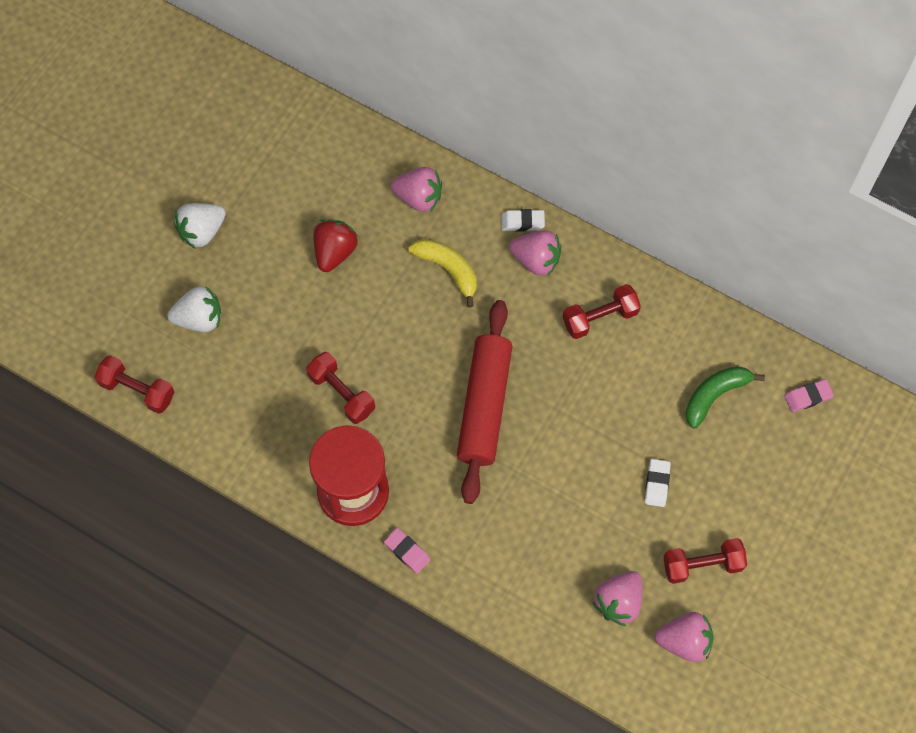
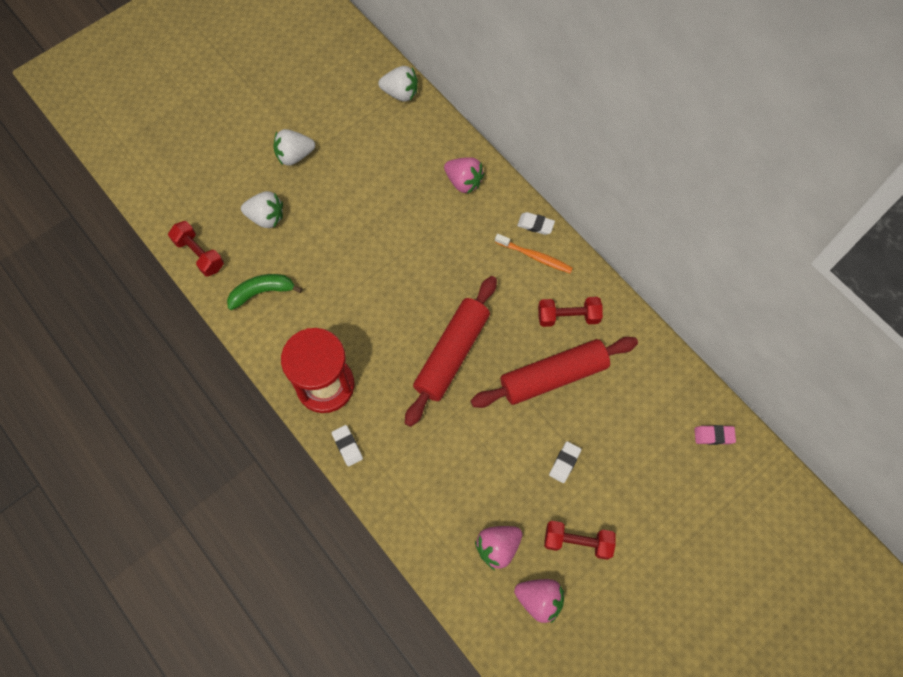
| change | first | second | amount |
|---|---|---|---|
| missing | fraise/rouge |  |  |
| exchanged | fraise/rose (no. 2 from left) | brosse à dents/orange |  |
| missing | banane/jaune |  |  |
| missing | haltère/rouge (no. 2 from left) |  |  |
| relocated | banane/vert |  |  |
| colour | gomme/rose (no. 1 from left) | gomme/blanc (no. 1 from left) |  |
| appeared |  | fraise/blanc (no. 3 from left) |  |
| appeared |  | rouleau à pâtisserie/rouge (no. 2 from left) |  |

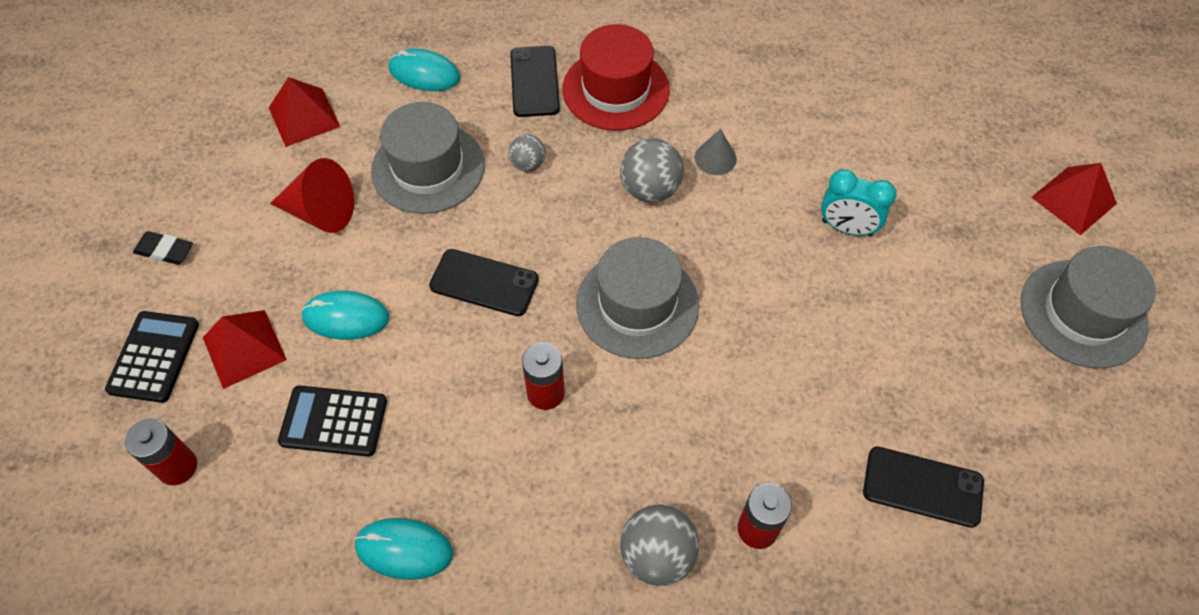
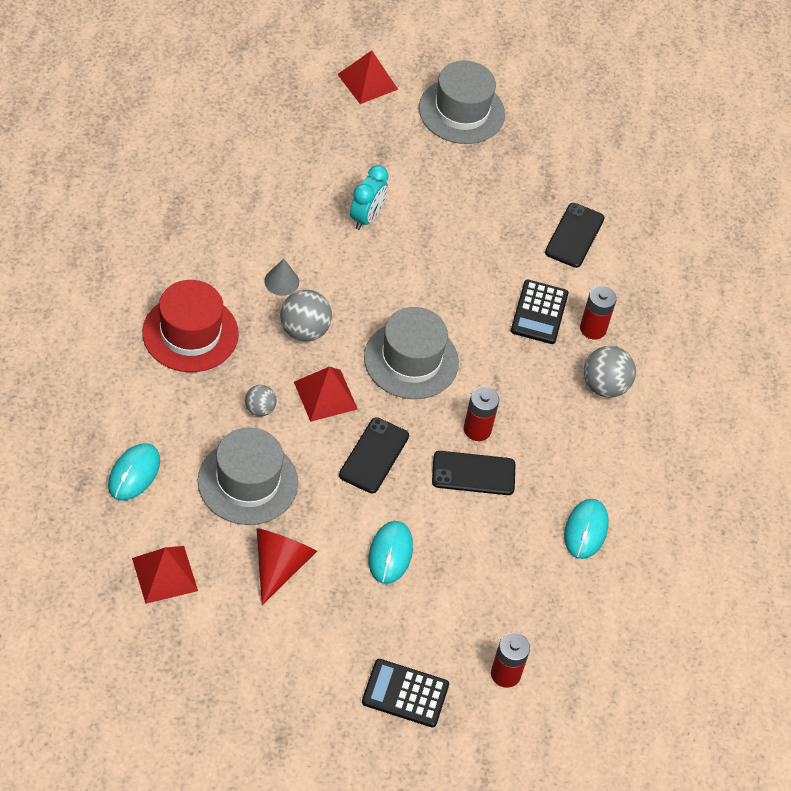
| change | first | second | amount |
|---|---|---|---|
| relocated | téléphone/noir (no. 2 from left) |  |  |
| missing | gomme/noir |  |  |
| relocated | pyramide/rouge (no. 1 from left in the first image) | pyramide/rouge (no. 2 from left) |  |
| relocated | calculatrice/noir (no. 2 from left) |  |  |

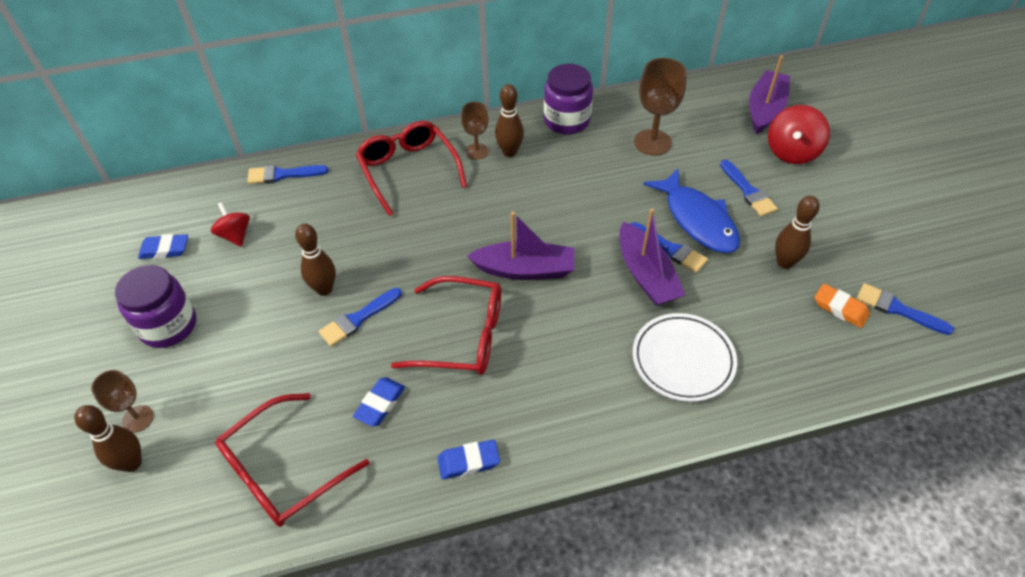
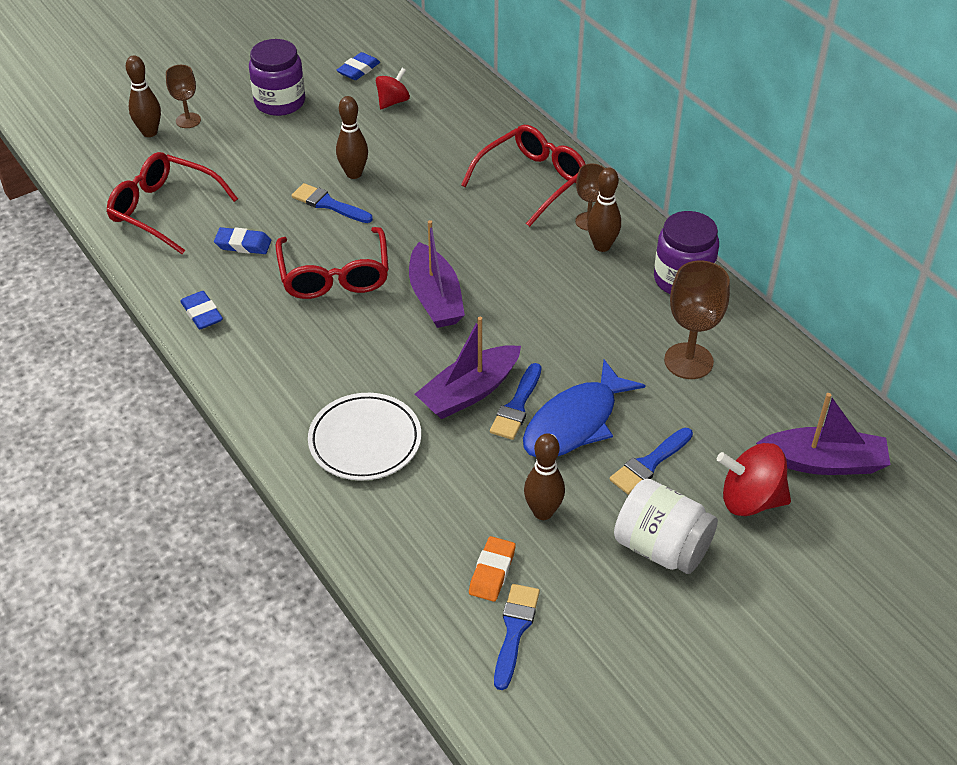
| change | first | second | amount |
|---|---|---|---|
| missing | pinceau/bleu (no. 1 from left) |  |  |
| spun | gomme/bleu (no. 1 from left in the first image) | gomme/bleu (no. 3 from left) | 60 degrees clockwise |
| appeared |  | bocal/blanc |  |

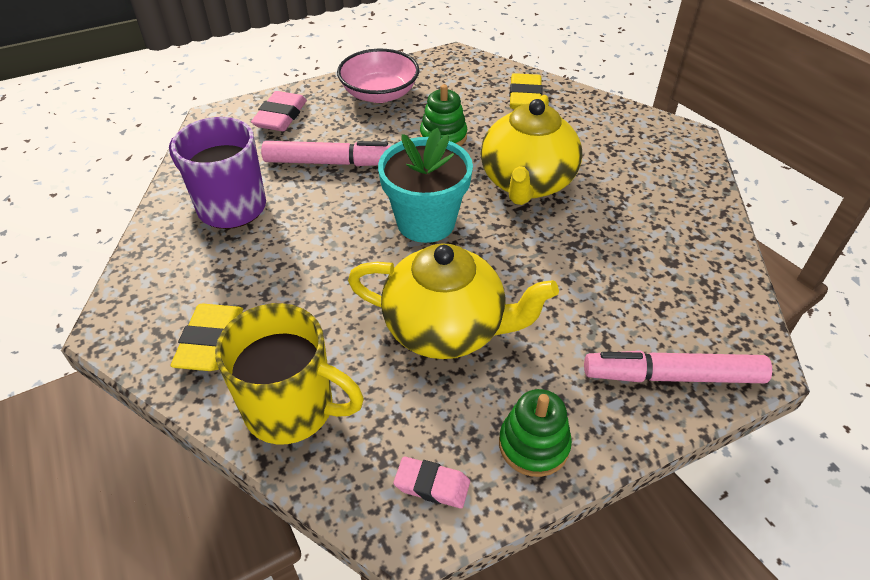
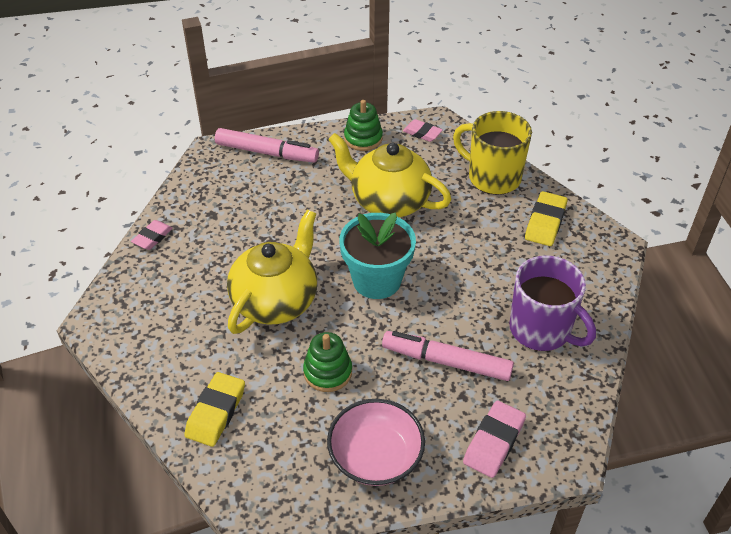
| change | first | second | amount |
|---|---|---|---|
| appeared |  | gomme/rose (no. 1 from left) |  |

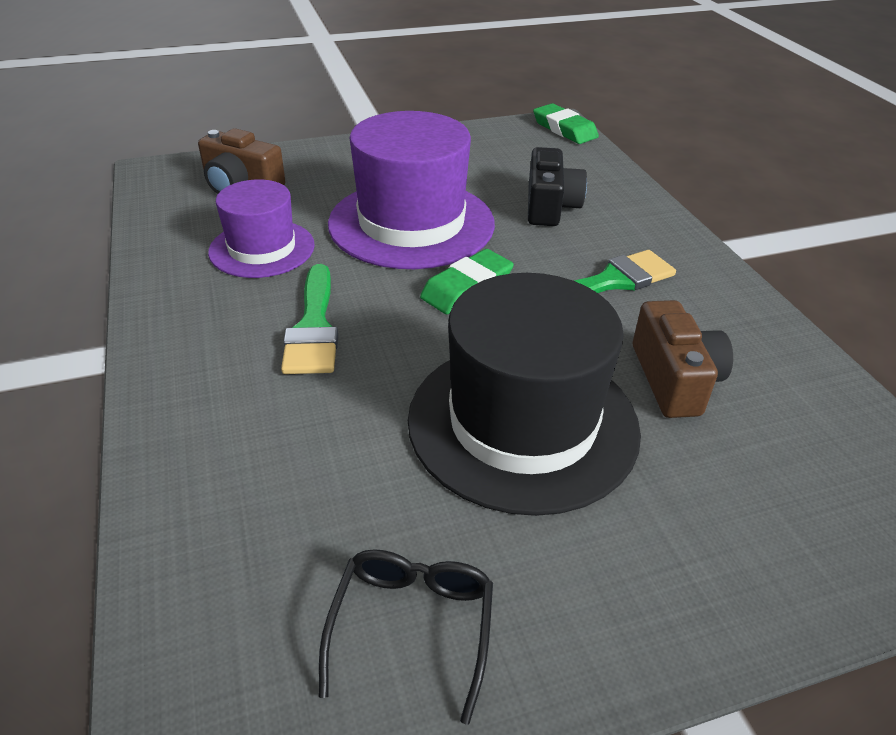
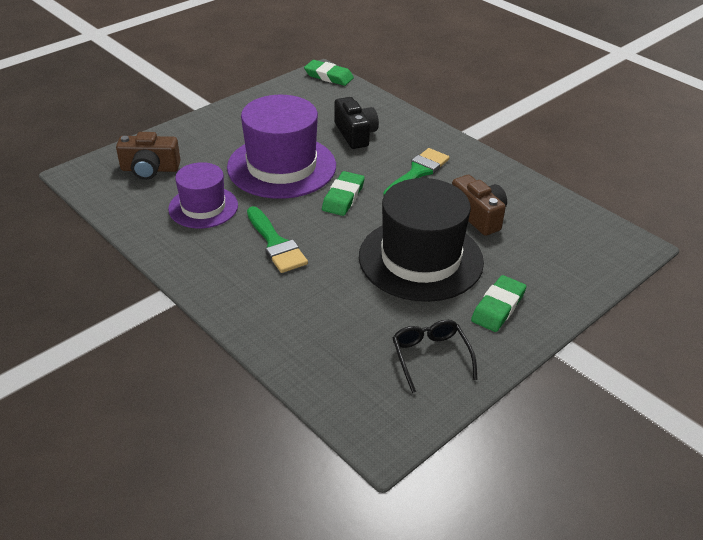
| change | first | second | amount |
|---|---|---|---|
| appeared |  | gomme/vert (no. 3 from left) |  |

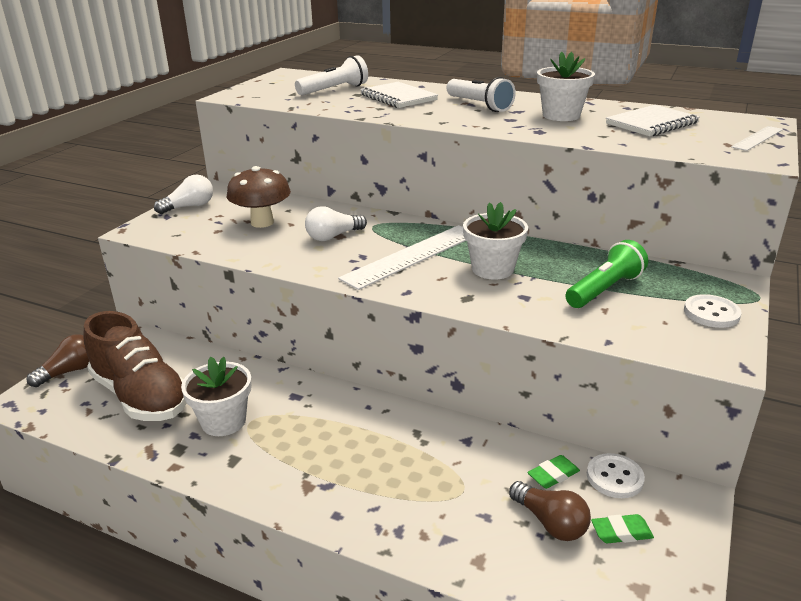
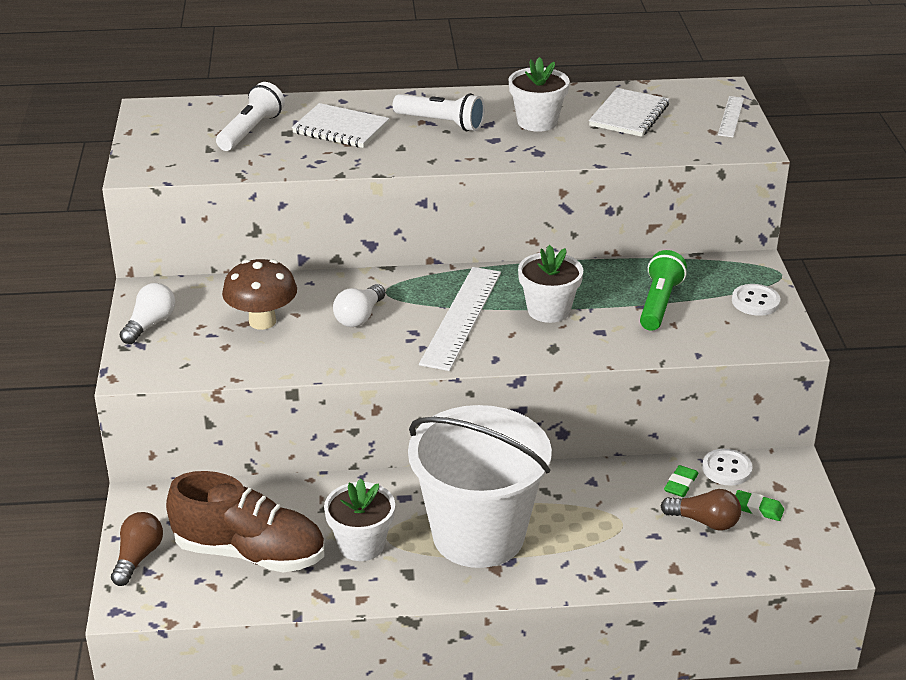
| change | first | second | amount |
|---|---|---|---|
| spun | gomme/vert (no. 2 from left) |  | 60 degrees clockwise |
| appeared |  | seau/blanc |  |

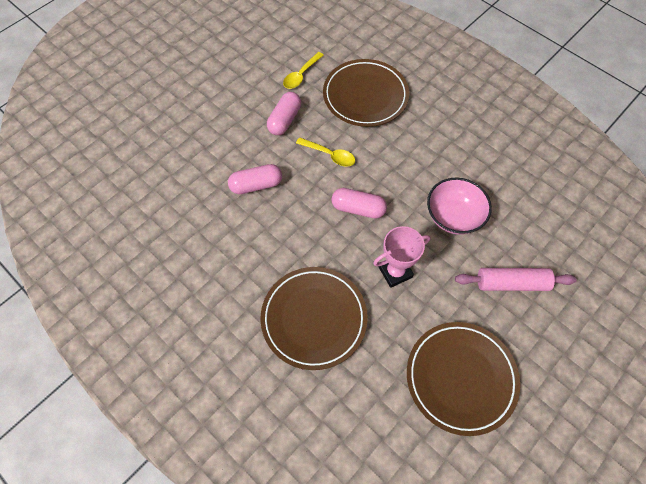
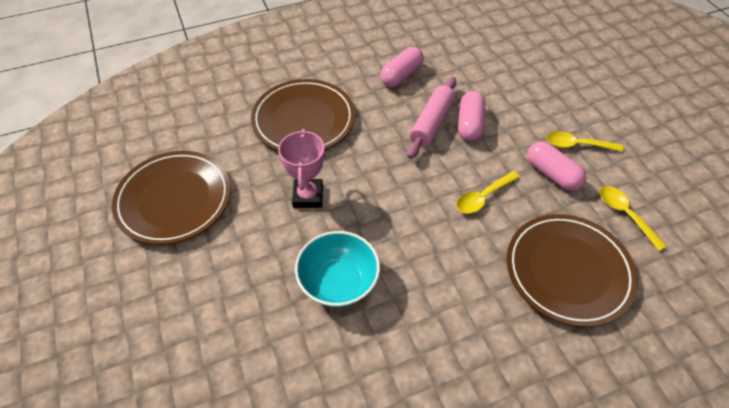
| change | first | second | amount |
|---|---|---|---|
| colour | bol/rose | bol/turquoise |  |
| relocated | gélule/rose (no. 3 from left in the first image) | gélule/rose (no. 1 from left) |  |
| relocated | rouleau à pâtisserie/rose |  |  |
| appeared |  | cuillère/jaune (no. 2 from left) |  |

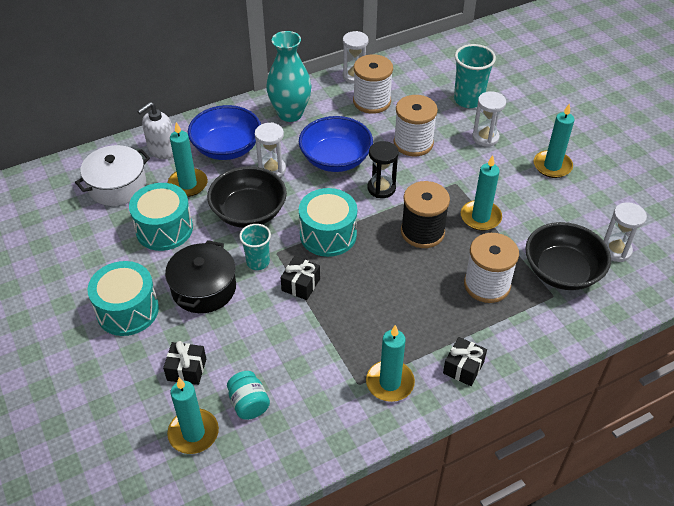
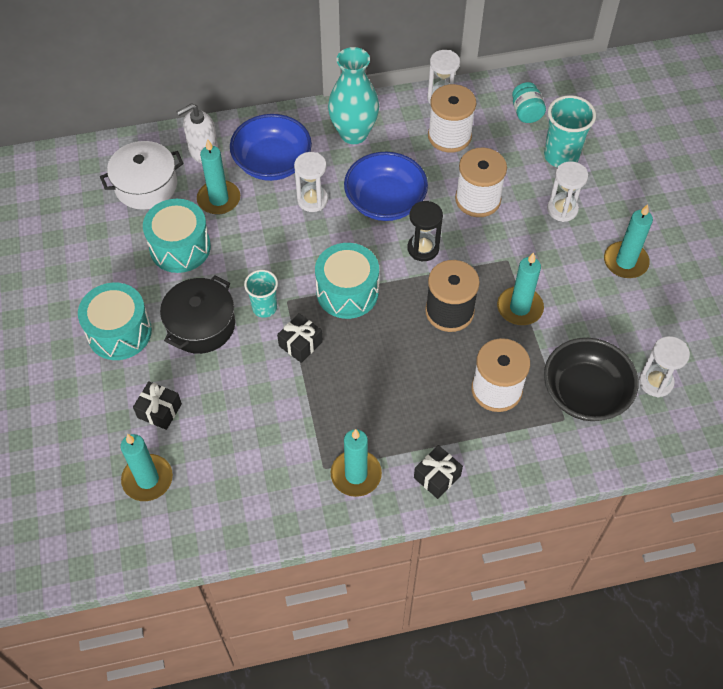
| change | first | second | amount |
|---|---|---|---|
| missing | bol/noir (no. 1 from left) |  |  |
| relocated | bocal/turquoise |  |  |

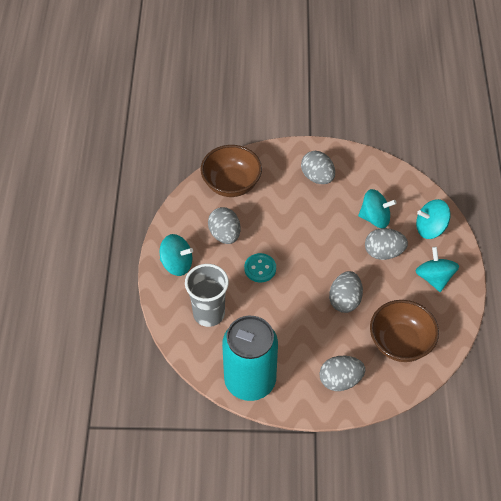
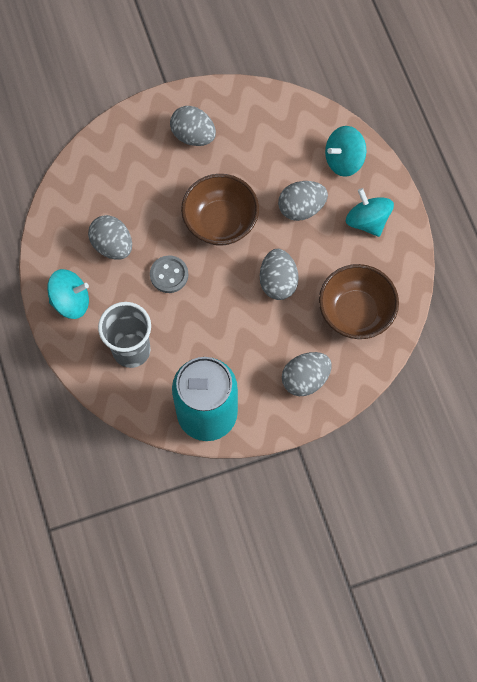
| change | first | second | amount |
|---|---|---|---|
| relocated | bol/marron (no. 1 from left) |  |  |
| missing | toupie/turquoise (no. 2 from left) |  |  |
| colour | bouton/turquoise | bouton/gris |  |

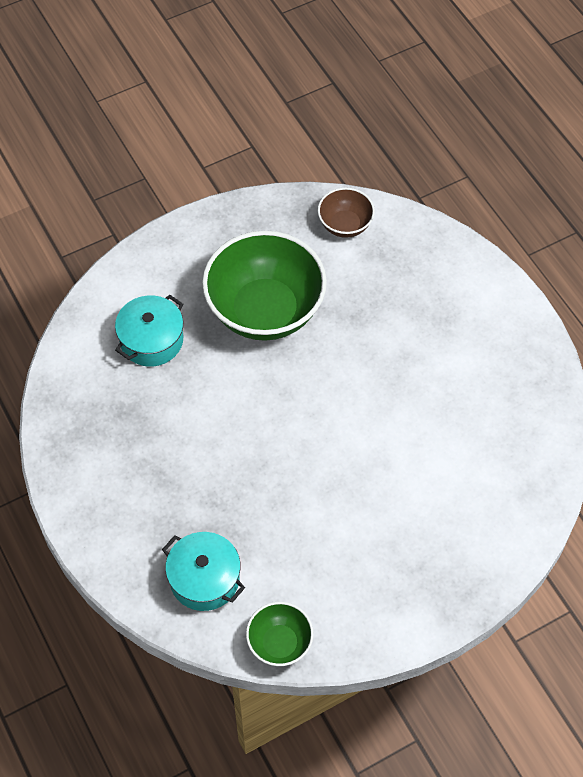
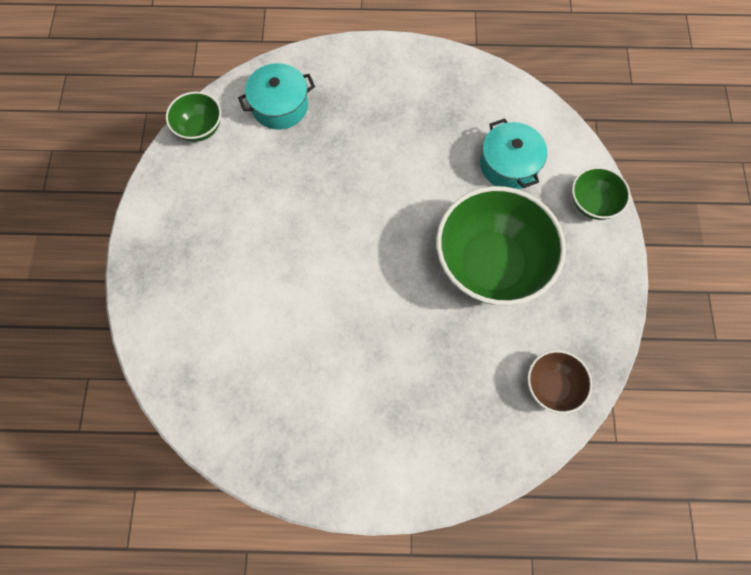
| change | first | second | amount |
|---|---|---|---|
| appeared |  | bol/vert (no. 3 from left) |  |

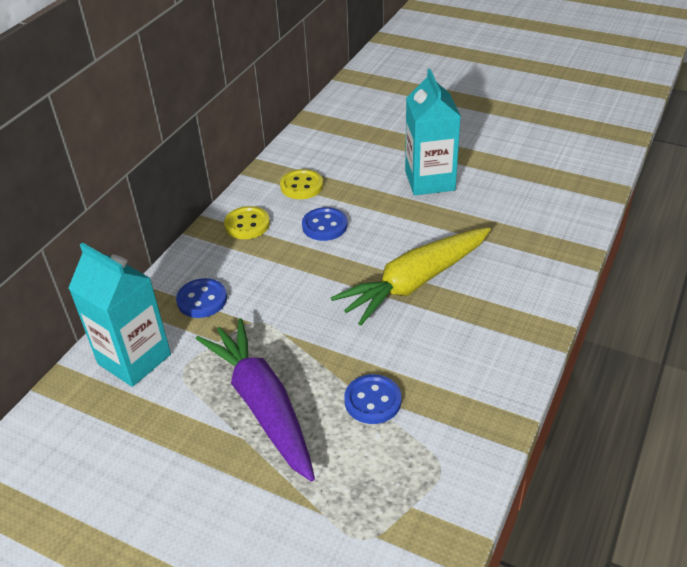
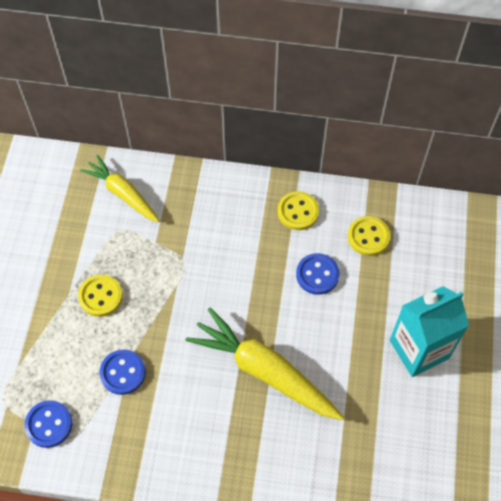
| change | first | second | amount |
|---|---|---|---|
| exchanged | brique de lait/turquoise (no. 1 from left) | carotte/jaune (no. 1 from left) |  |
| relocated | bouton/bleu (no. 1 from left) |  |  |
| exchanged | carotte/violet | bouton/jaune (no. 1 from left) |  |

